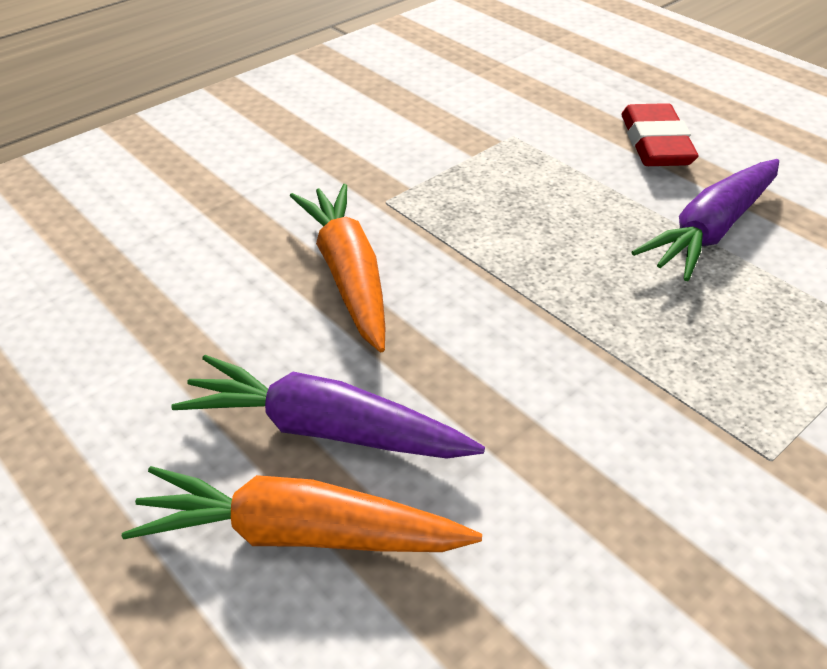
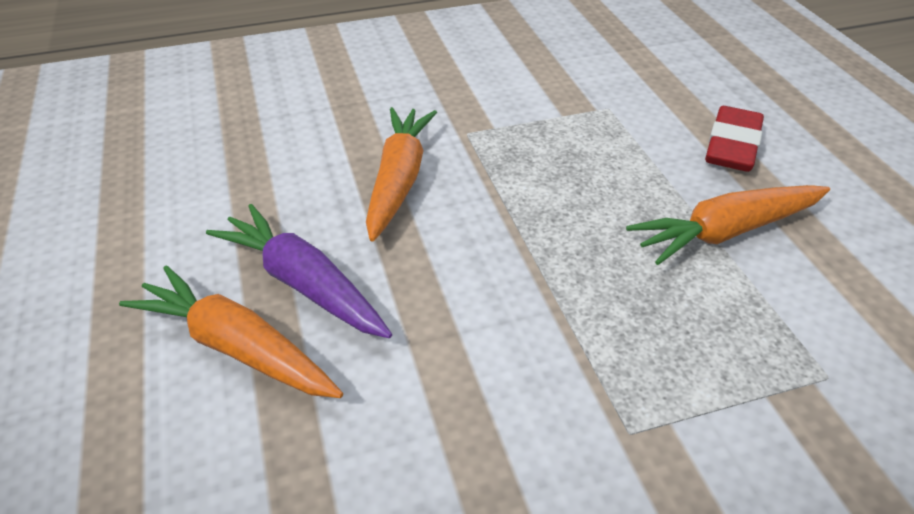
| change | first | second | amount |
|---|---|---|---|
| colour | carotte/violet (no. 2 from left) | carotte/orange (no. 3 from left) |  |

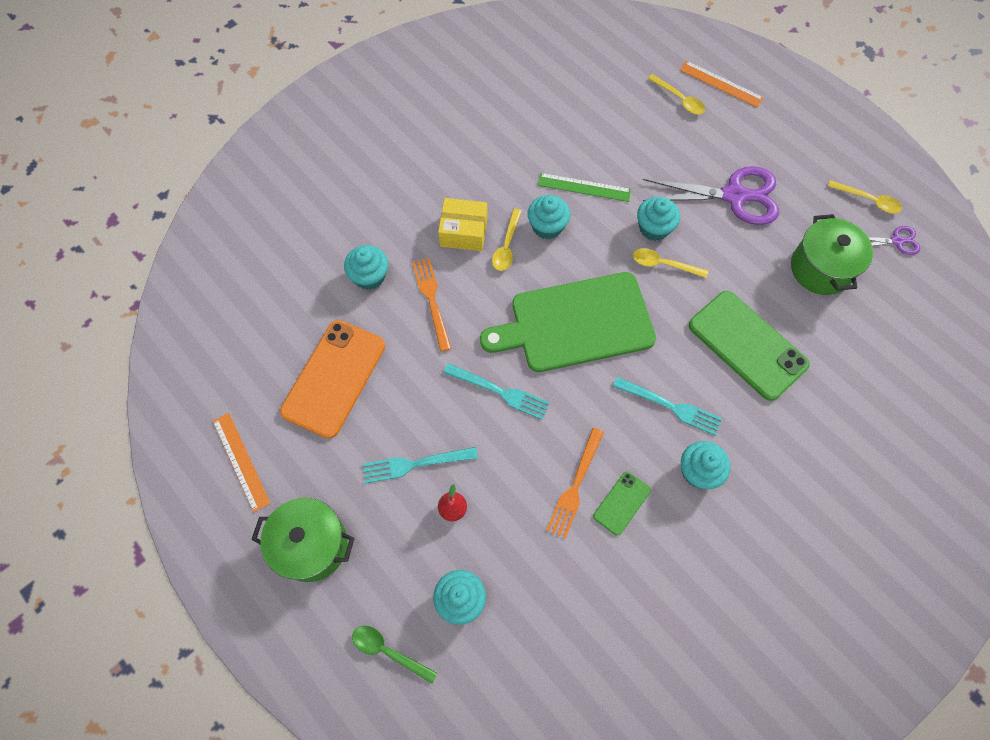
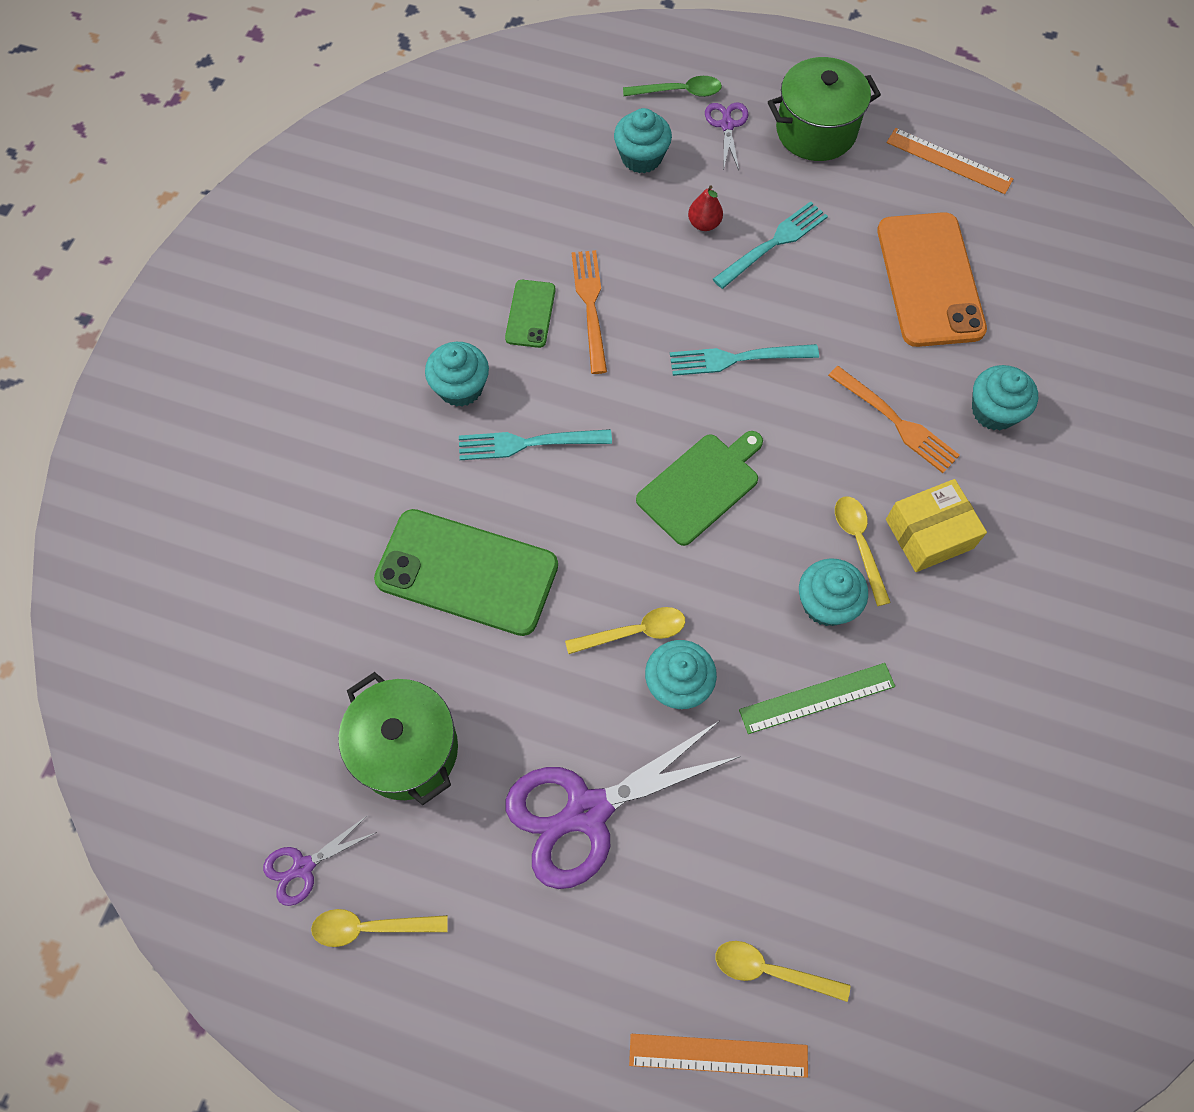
| change | first | second | amount |
|---|---|---|---|
| size | planche à découper/vert |  | x0.58 |
| appeared |  | ciseaux/violet (no. 3 from left) |  |

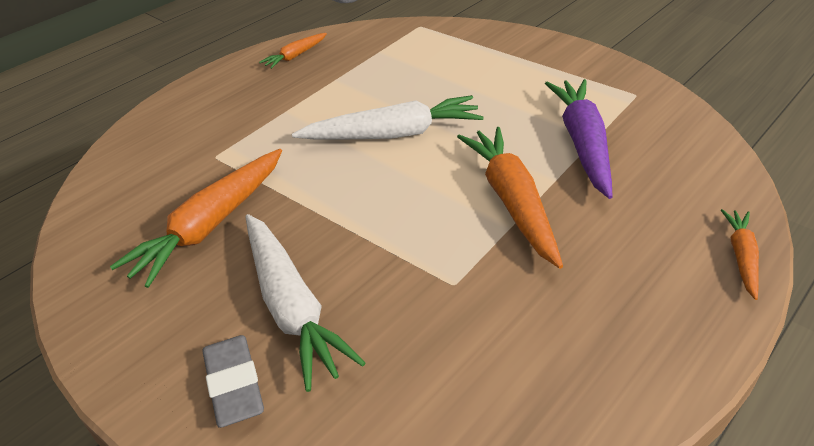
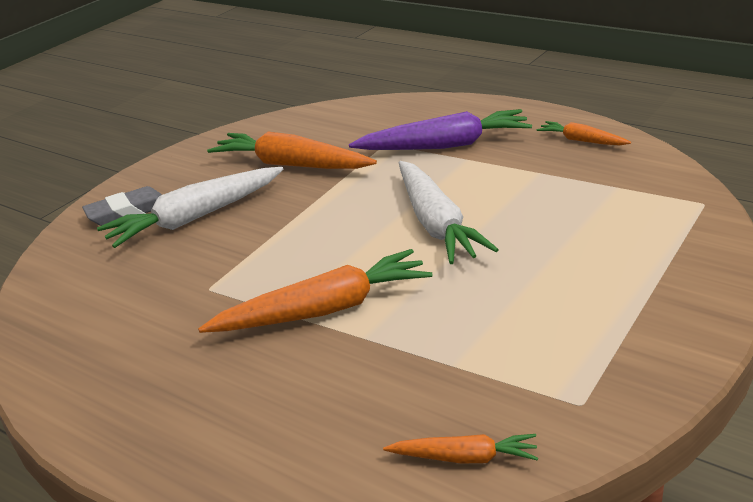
| change | first | second | amount |
|---|---|---|---|
| relocated | carotte/violet |  |  |
| relocated | carotte/orange (no. 4 from left in the first image) | carotte/orange (no. 3 from left) |  |

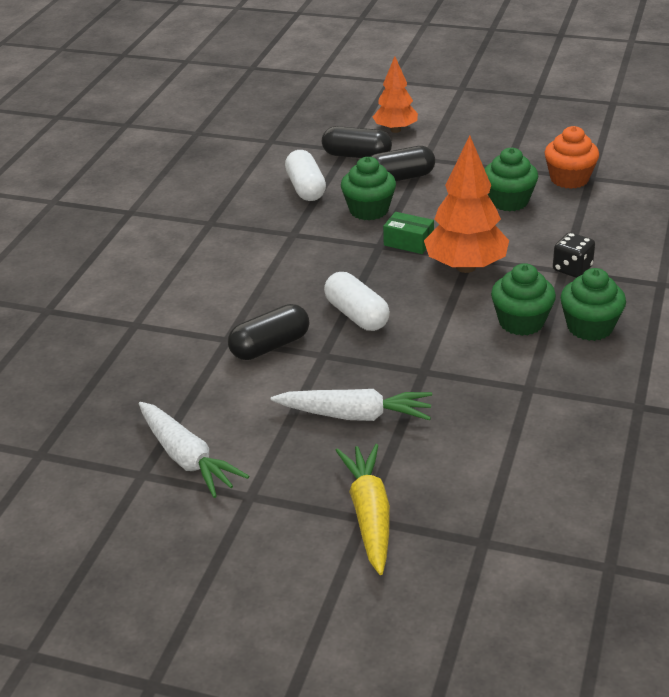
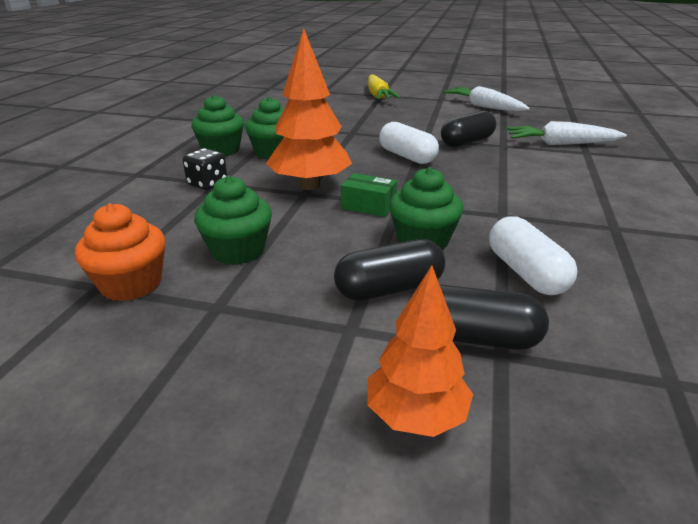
| change | first | second | amount |
|---|---|---|---|
| relocated | carotte/blanc (no. 2 from left) |  |  |

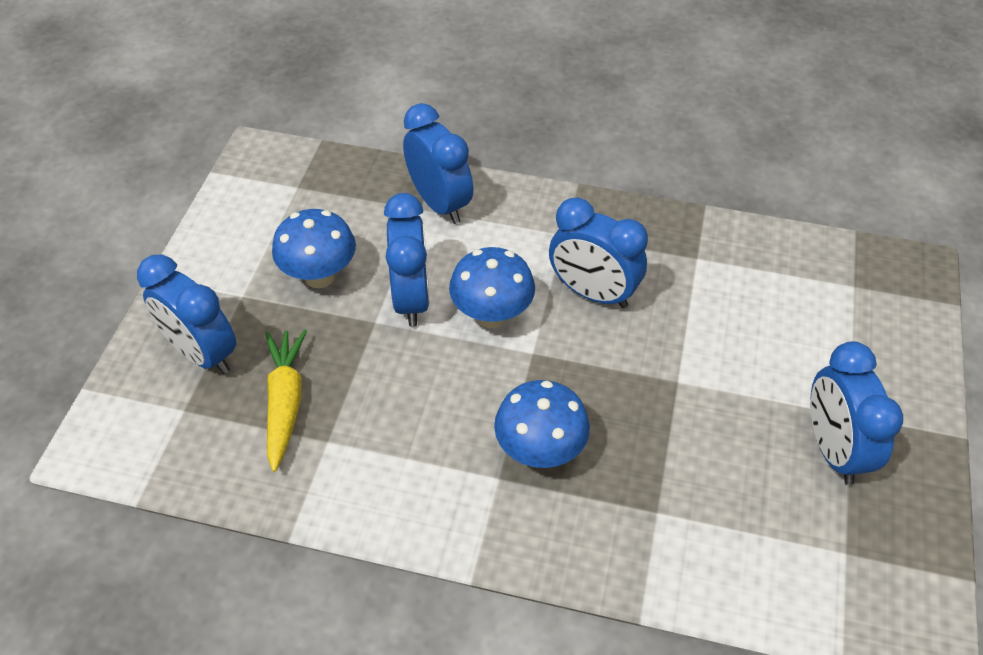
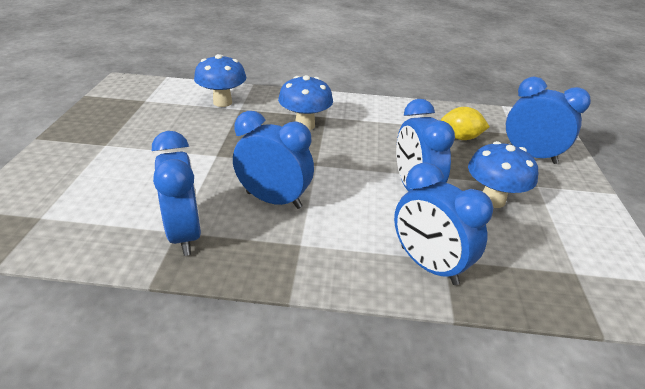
| change | first | second | amount |
|---|---|---|---|
| relocated | champignon/bleu (no. 2 from left in the first image) | champignon/bleu (no. 1 from left) |  |
| exchanged | carotte/jaune | citron/jaune |  |
| relocated | réveil/bleu (no. 5 from left in the first image) | réveil/bleu (no. 1 from left) |  |

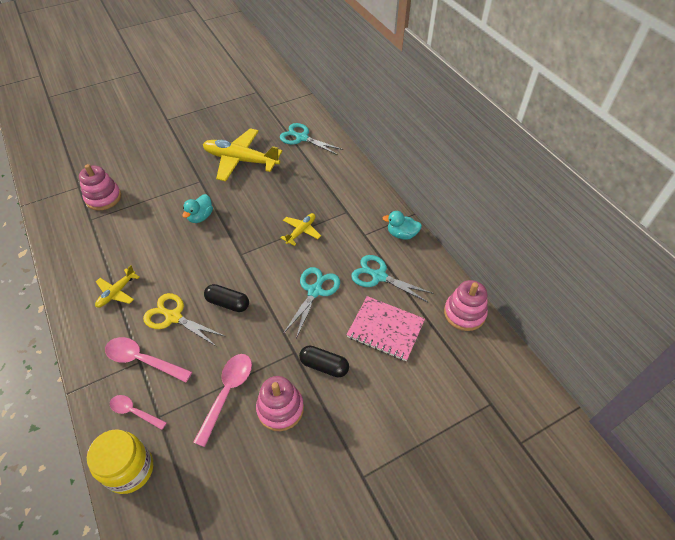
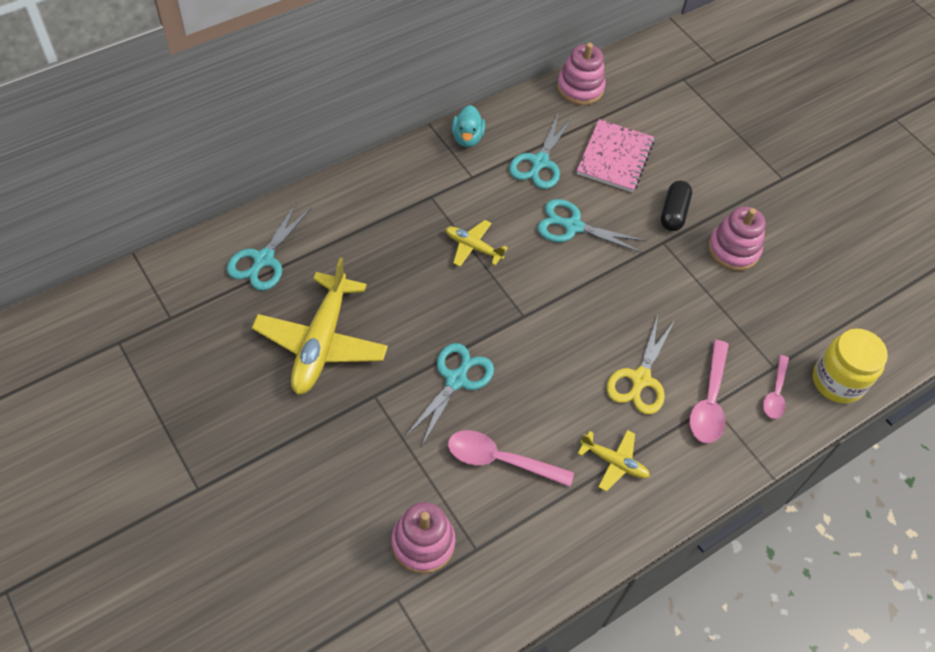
| change | first | second | amount |
|---|---|---|---|
| exchanged | canard/turquoise (no. 1 from left) | ciseaux/turquoise (no. 2 from left) |  |
| missing | gélule/noir (no. 1 from left) |  |  |
| relocated | cuillère/rose (no. 3 from left in the first image) | cuillère/rose (no. 1 from left) |  |

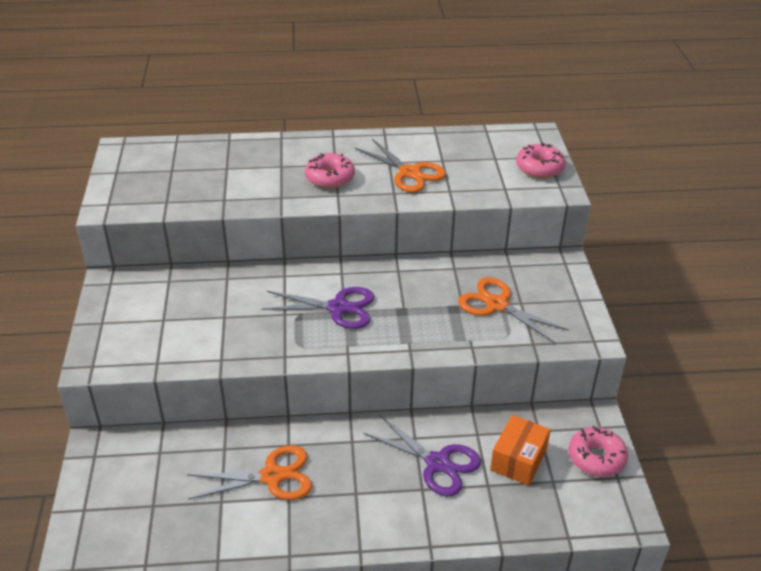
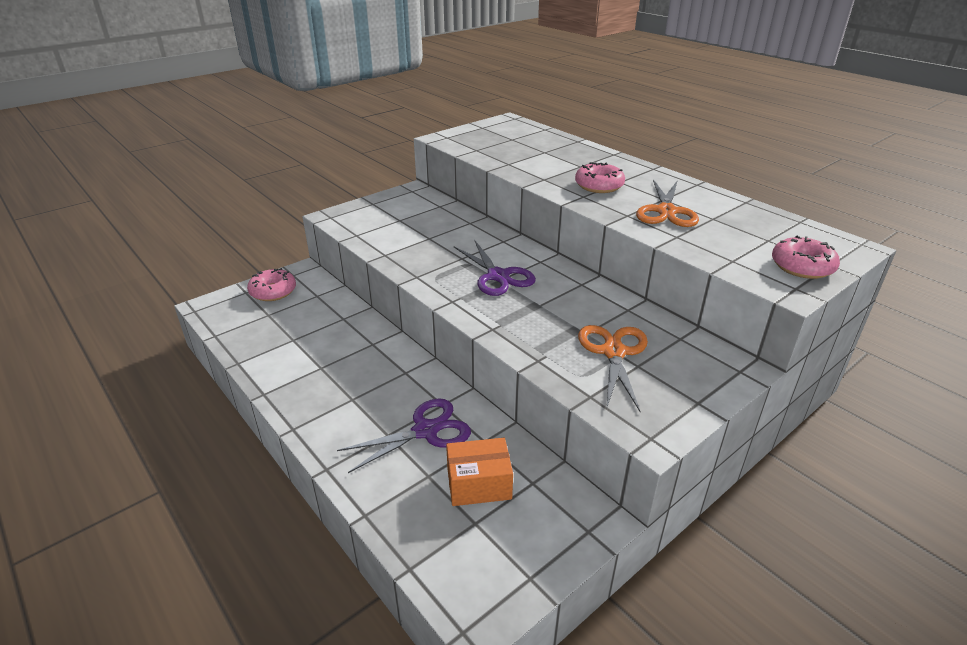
| change | first | second | amount |
|---|---|---|---|
| spun | ciseaux/violet (no. 2 from left in the first image) | ciseaux/violet (no. 1 from left) | 120 degrees counterclockwise |
| relocated | beignet/rose (no. 3 from left in the first image) | beignet/rose (no. 1 from left) |  |
| missing | ciseaux/orange (no. 1 from left) |  |  |

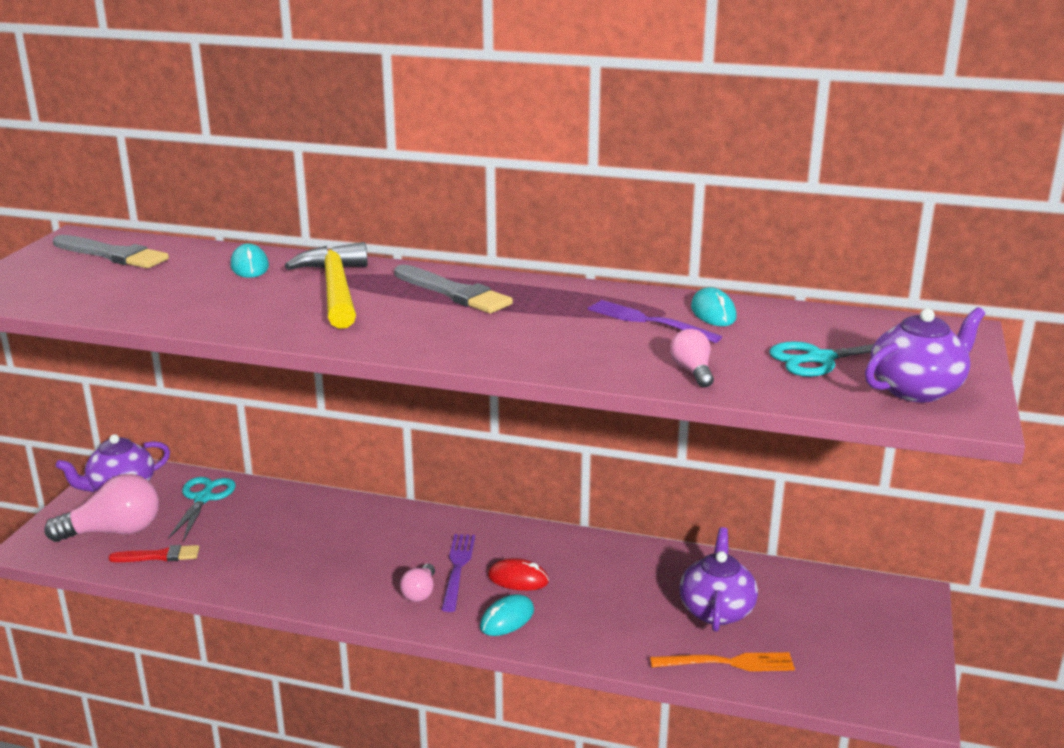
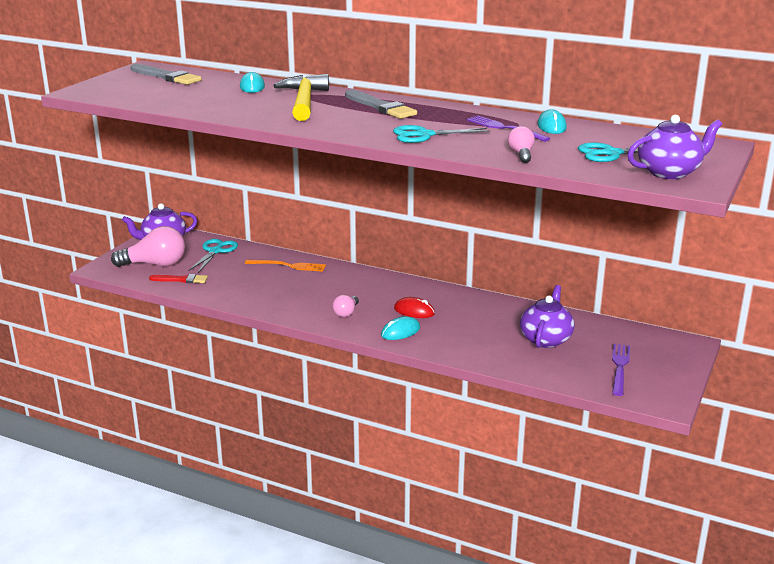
| change | first | second | amount |
|---|---|---|---|
| relocated | fourchette/violet (no. 1 from left in the first image) | fourchette/violet (no. 2 from left) |  |
| relocated | fourchette/orange |  |  |
| appeared |  | ciseaux/turquoise (no. 2 from left) |  |

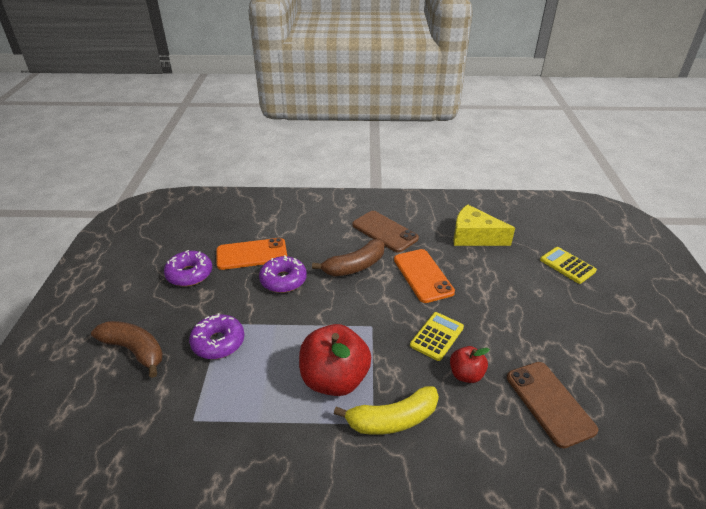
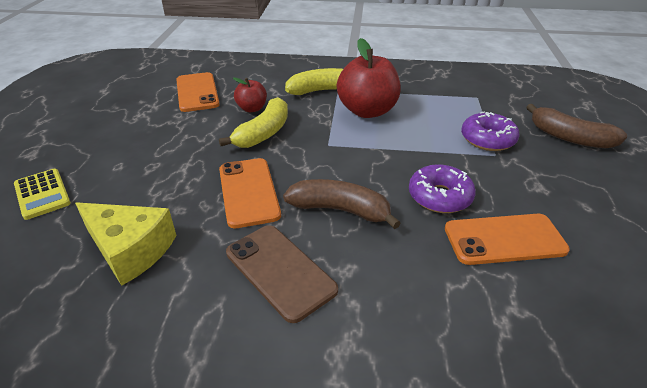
| change | first | second | amount |
|---|---|---|---|
| spun | banane/marron (no. 2 from left in the first image) | banane/marron (no. 1 from left) | 45 degrees clockwise |
| missing | beignet/violet (no. 1 from left) |  |  |
| exchanged | calculatrice/jaune (no. 1 from left) | banane/jaune (no. 1 from left) |  |
| colour | téléphone/marron (no. 2 from left) | téléphone/orange (no. 1 from left) |  |

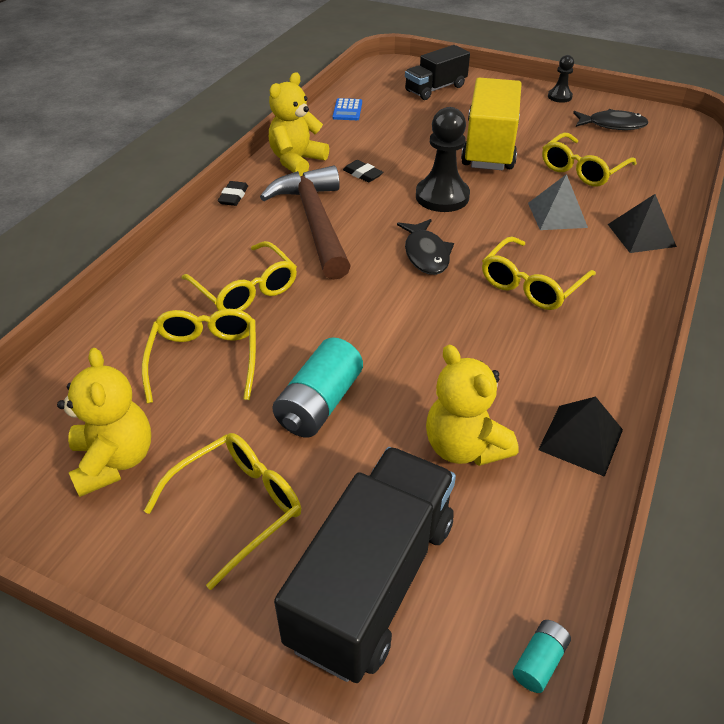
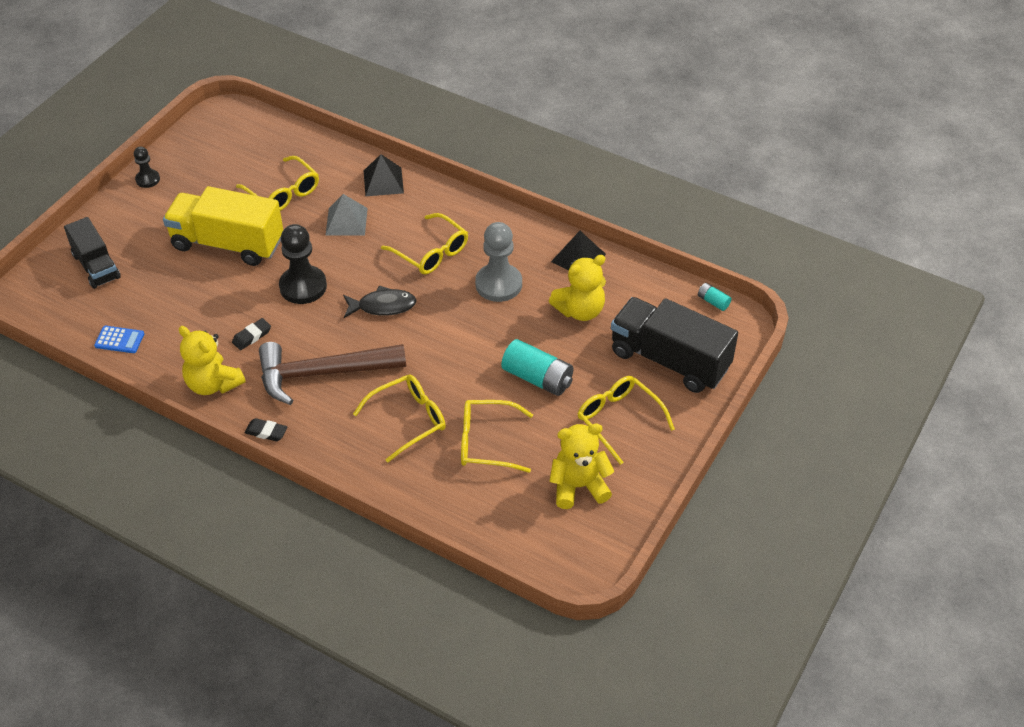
| change | first | second | amount |
|---|---|---|---|
| missing | poisson/noir (no. 2 from left) |  |  |
| appeared |  | pion/gris |  |

